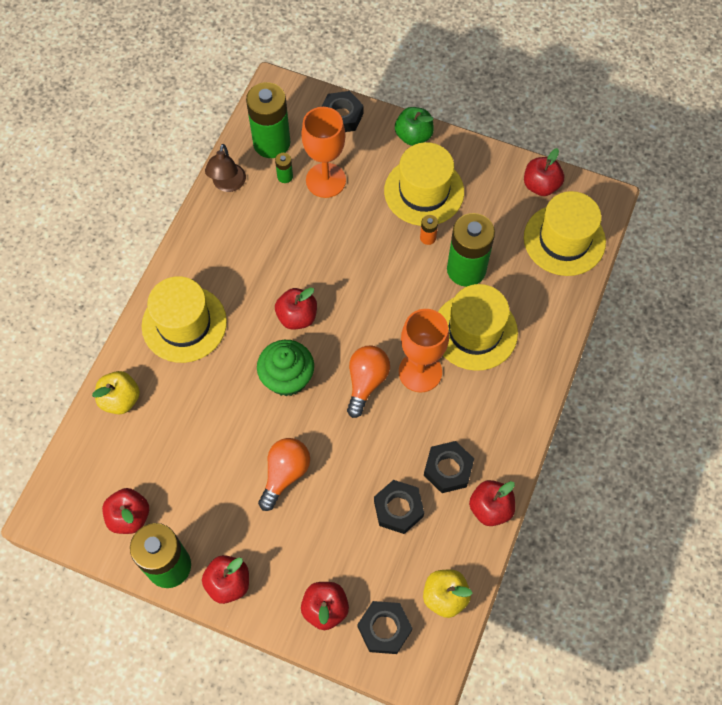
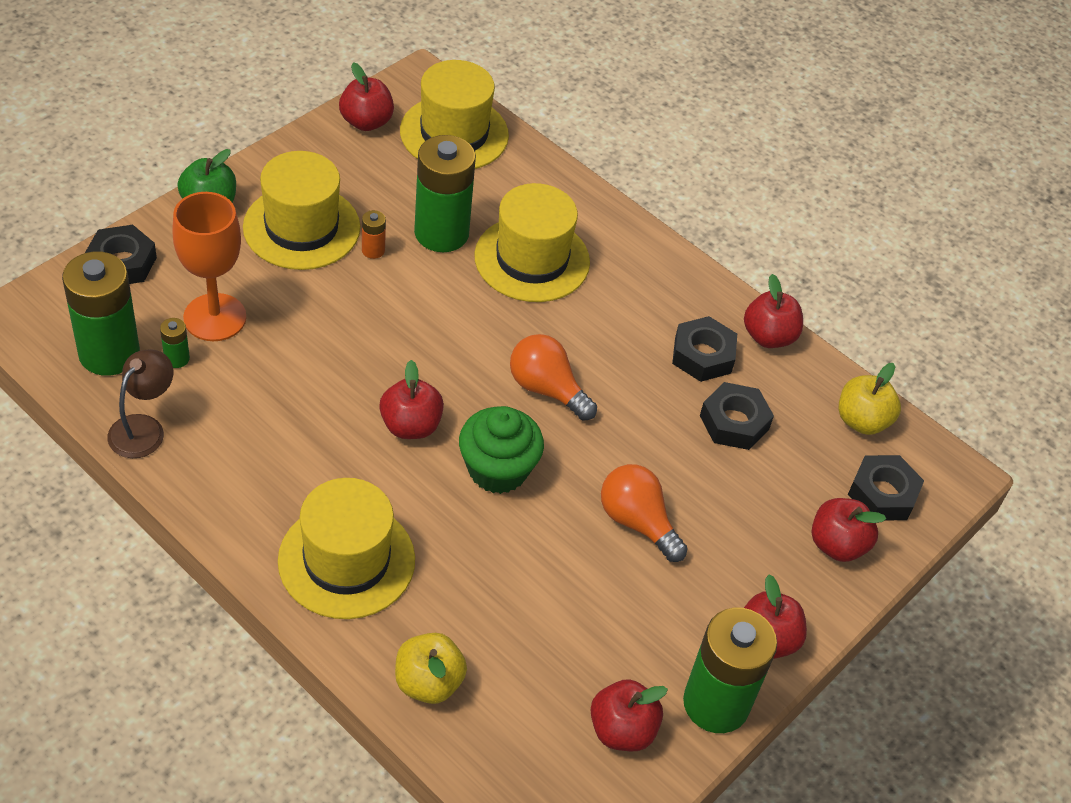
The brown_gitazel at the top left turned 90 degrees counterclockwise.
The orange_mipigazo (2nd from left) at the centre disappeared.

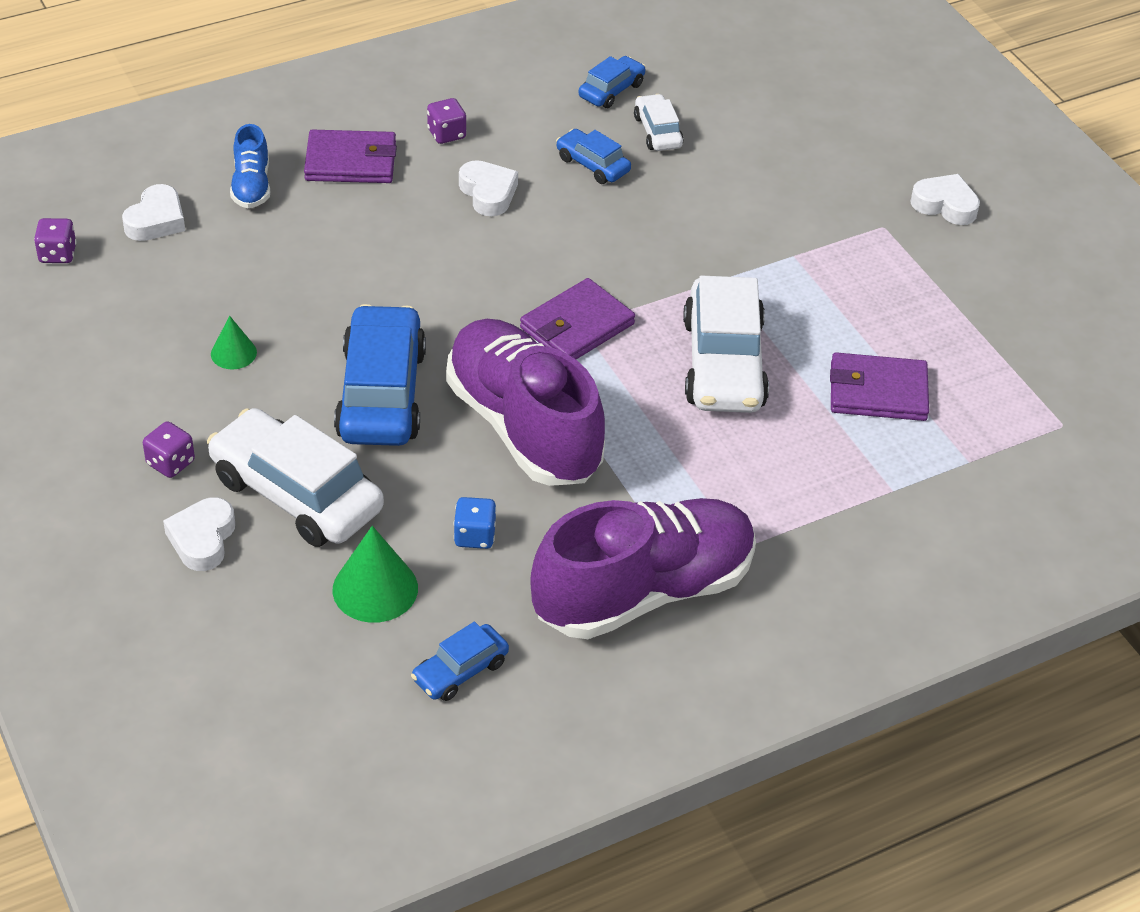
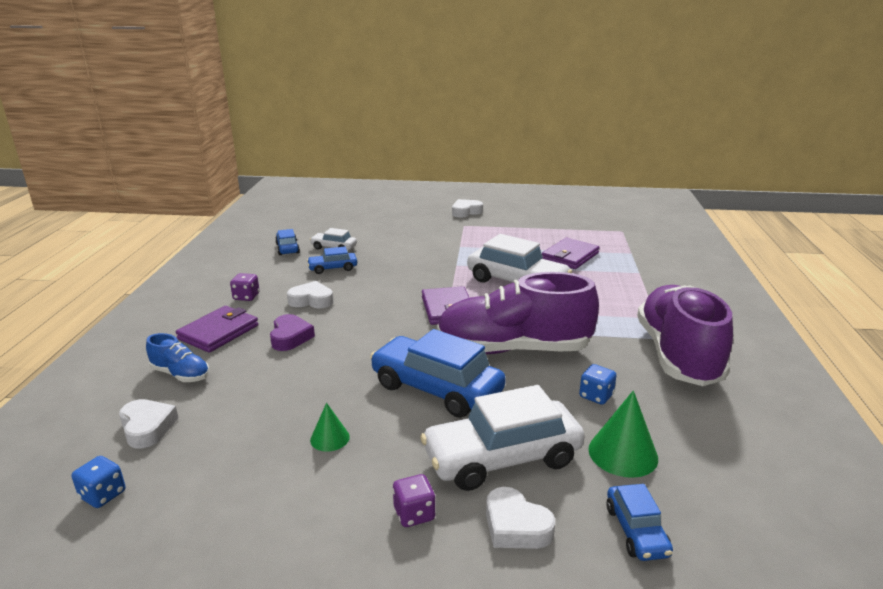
The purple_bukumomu (1st from left) at the top left became the blue_bukumomu (1st from left) at the bottom left.
The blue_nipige (2nd from left in the first image) moved from the bottom centre to the bottom right.
The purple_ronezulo at the middle left appeared.

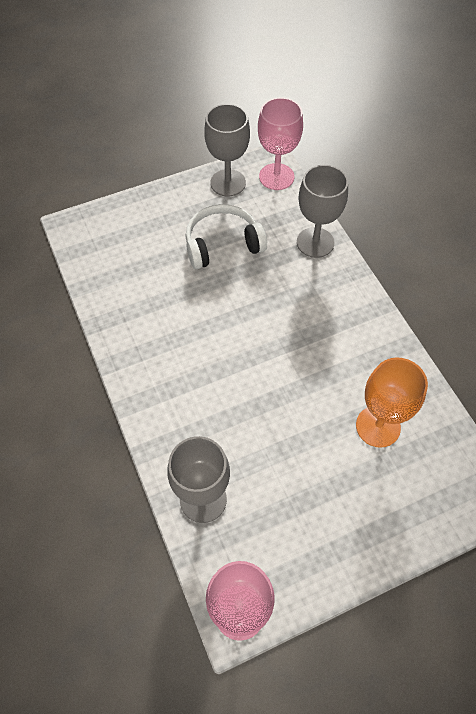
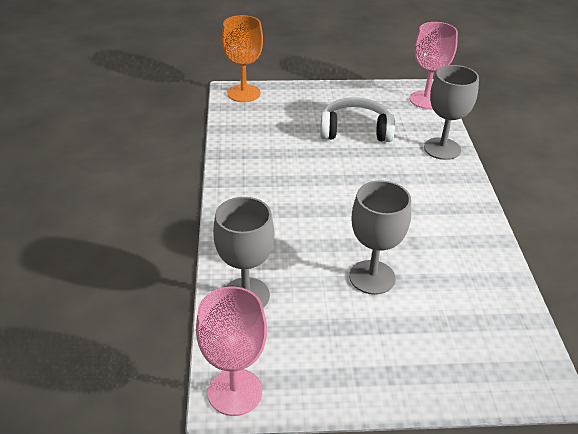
The grey_mipigazo (2nd from left) moved from the top centre to the centre.
The orange_mipigazo moved from the middle right to the top centre.

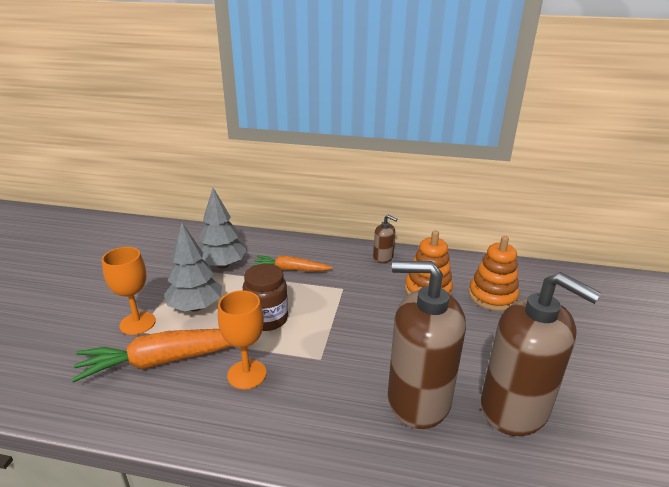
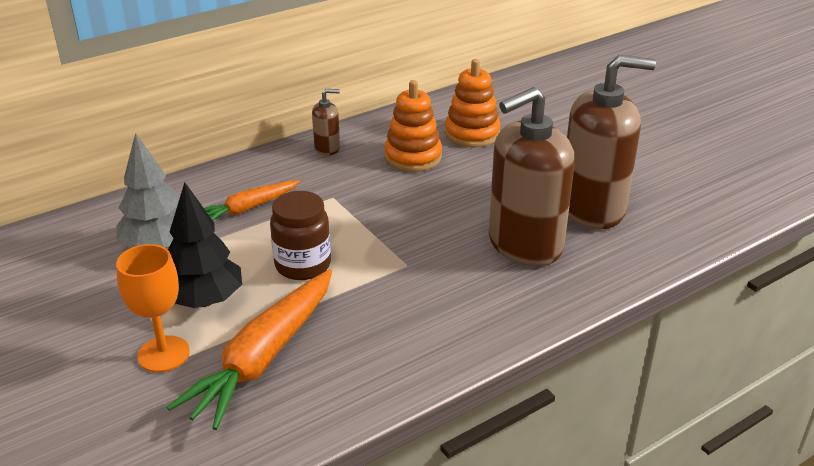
The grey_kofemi (1st from left) at the middle left became the black_kofemi at the middle left.
The orange_mipigazo (2nd from left) at the bottom centre disappeared.

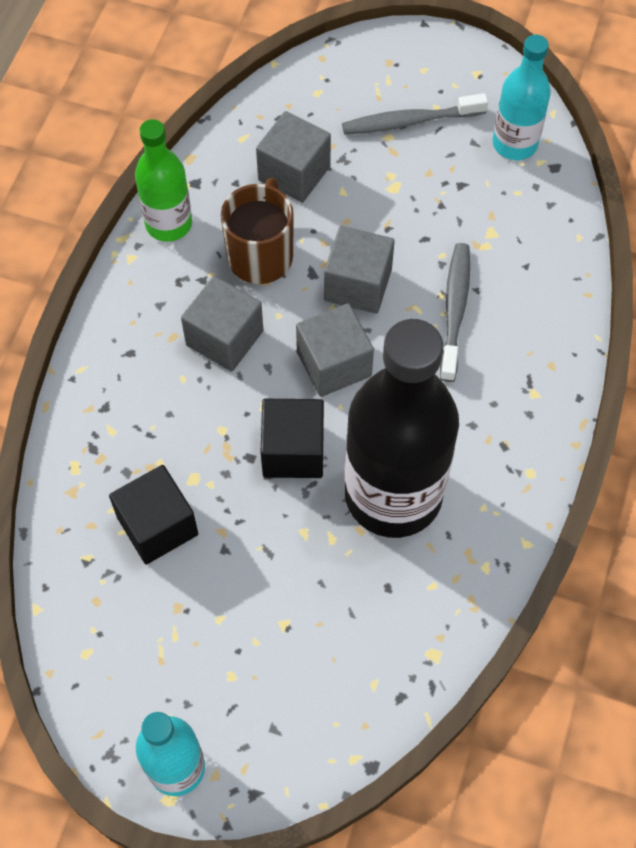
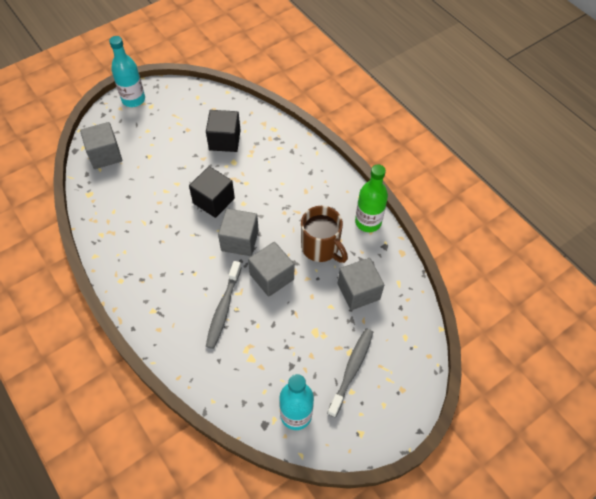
The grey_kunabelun (1st from left) moved from the centre to the top left.
The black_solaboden at the centre disappeared.
The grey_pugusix (2nd from left in the first image) at the middle right turned 60 degrees clockwise.

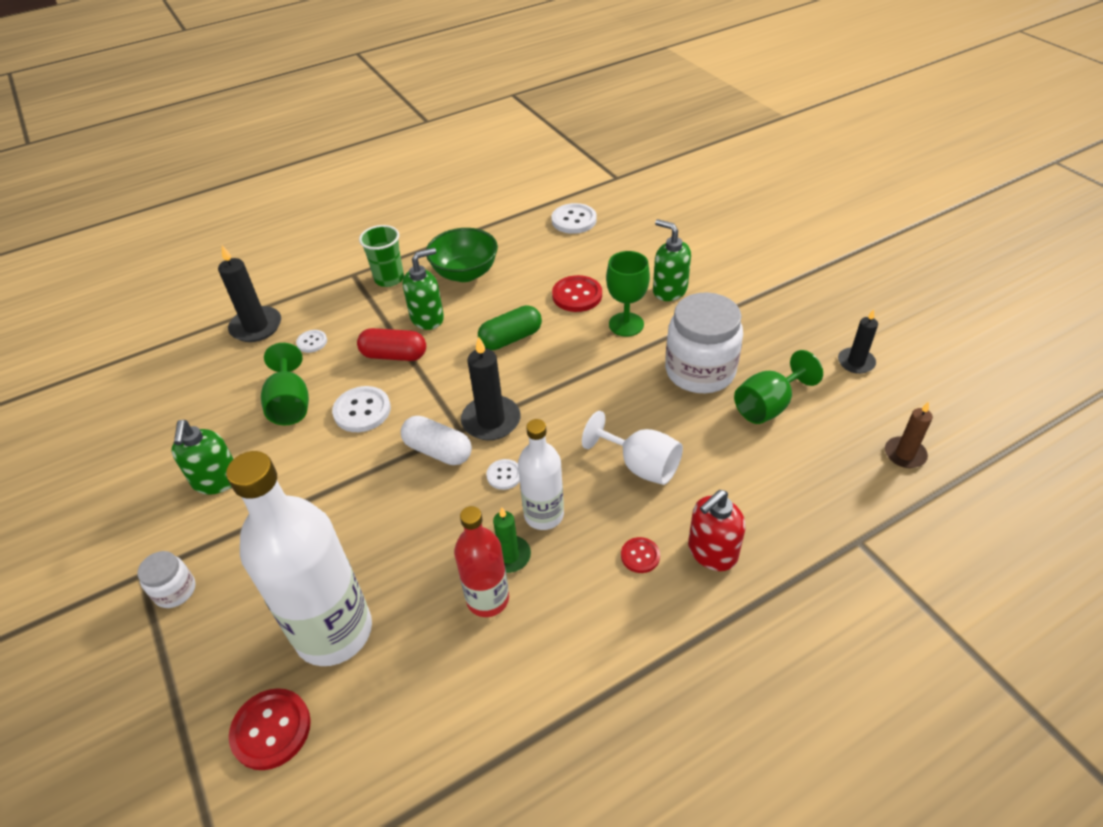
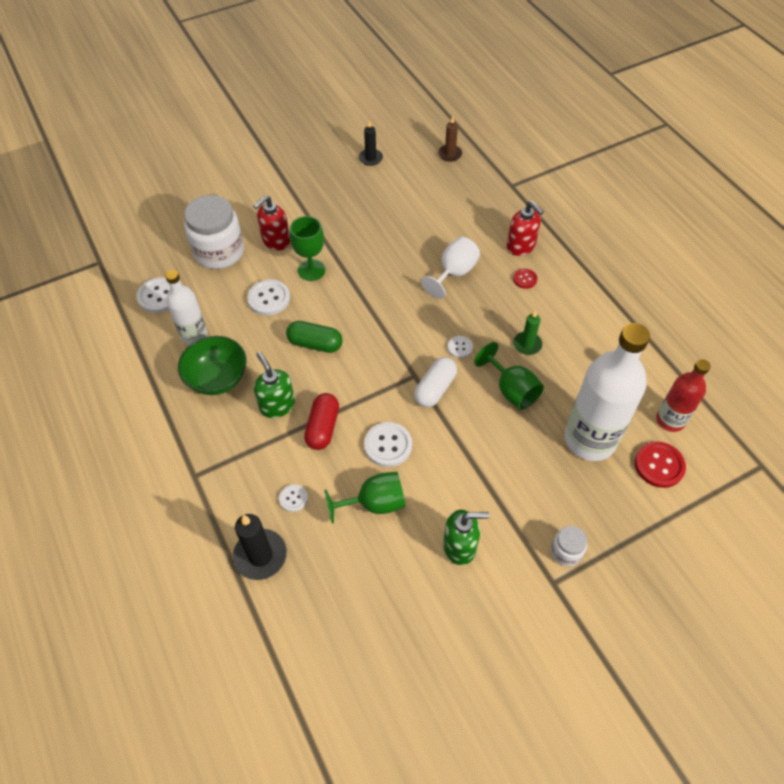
The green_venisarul at the top centre disappeared.
The red_solaboden moved from the bottom centre to the middle right.
The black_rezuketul (2nd from left) at the centre disappeared.
The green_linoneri at the centre turned 45 degrees counterclockwise.
The white_solaboden (2nd from left in the first image) moved from the centre to the middle left.
The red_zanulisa (2nd from left) at the centre became the white_zanulisa (2nd from left) at the centre.
The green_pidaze (3rd from left) at the top centre became the red_pidaze (1st from left) at the top centre.
The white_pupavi (2nd from left in the first image) moved from the centre to the top left.
The green_mipigazo (3rd from left) moved from the middle right to the centre.

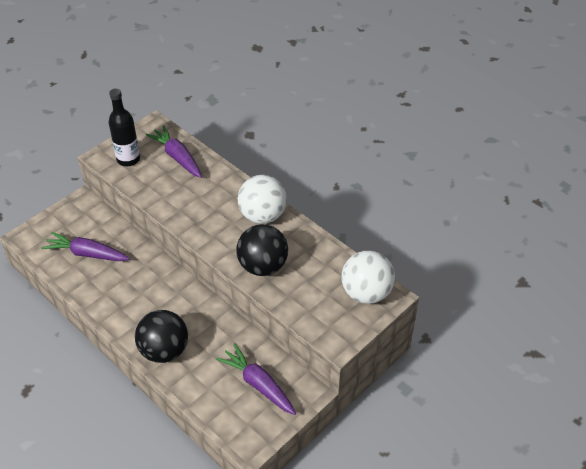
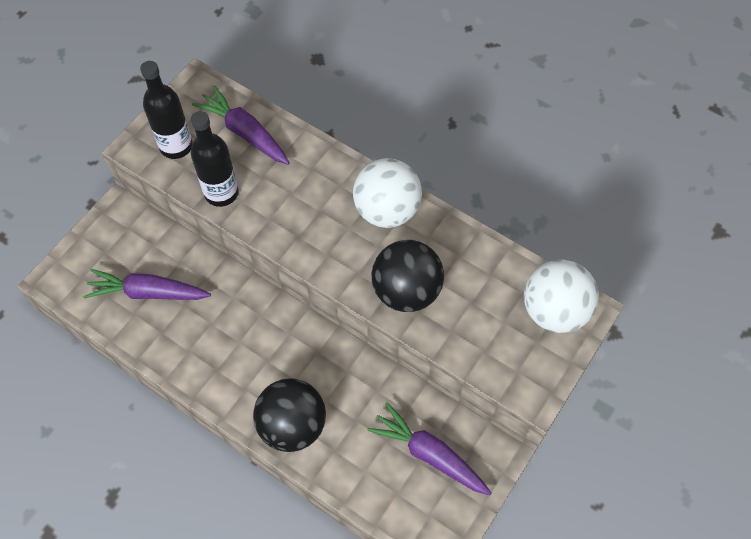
The black_solaboden (2nd from left) at the top left appeared.

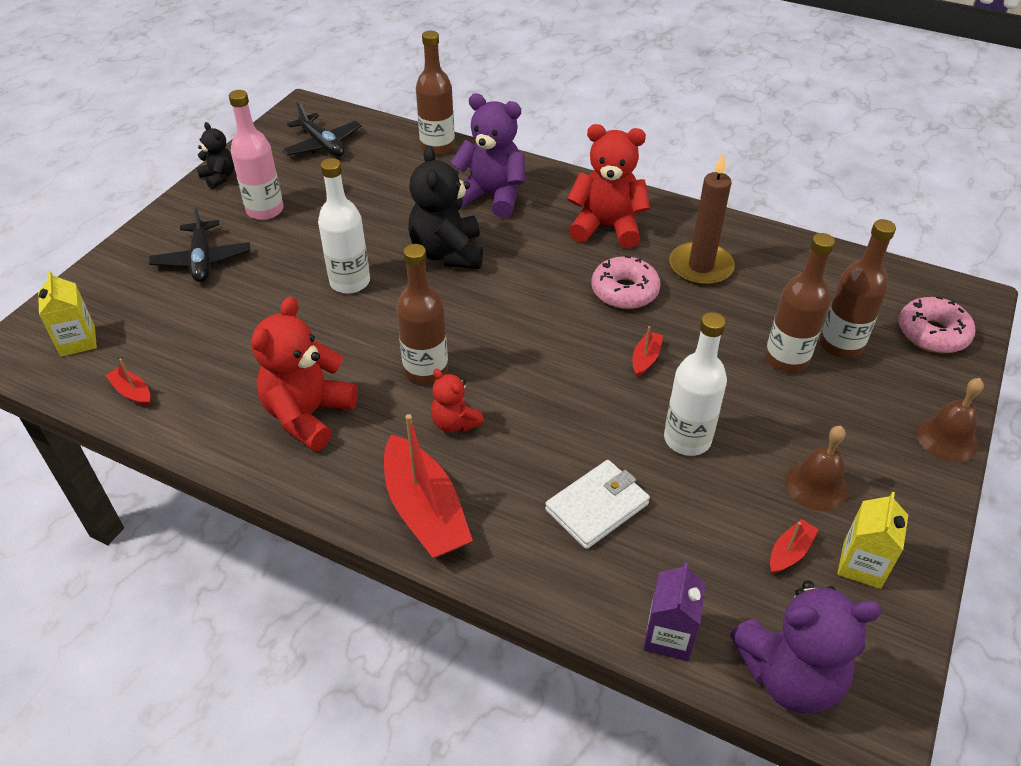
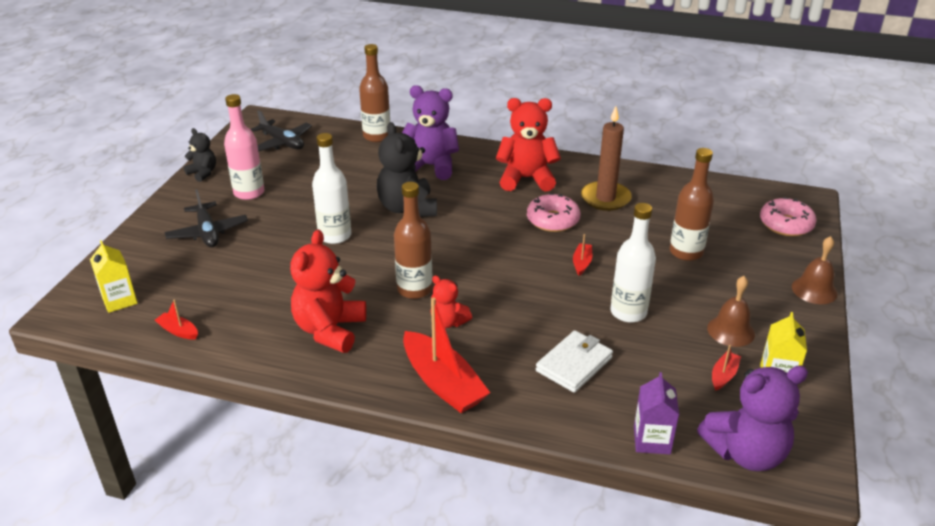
The brown_solaboden (4th from left) at the middle right disappeared.

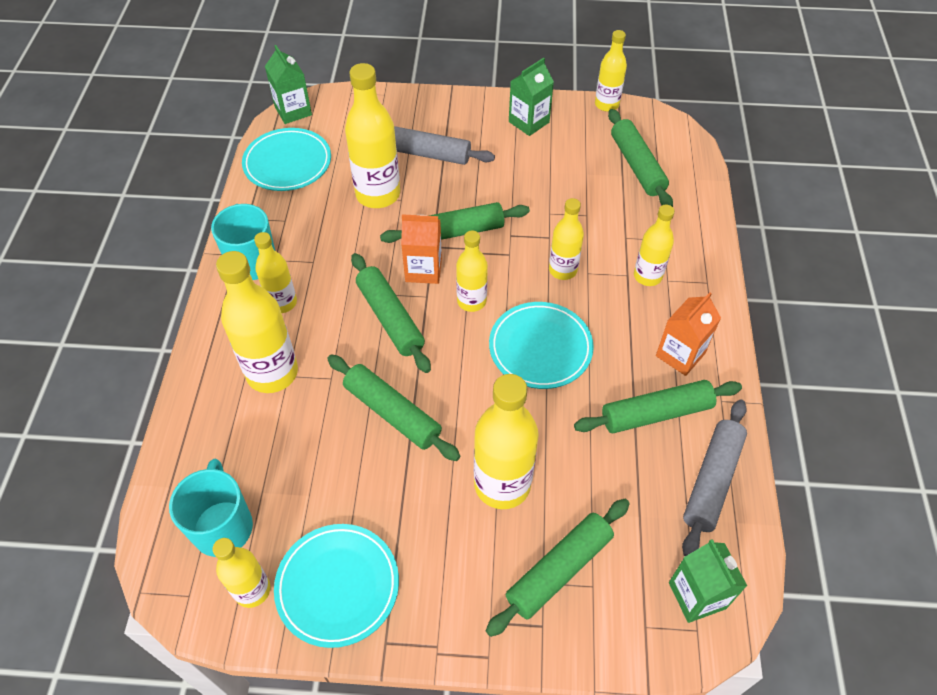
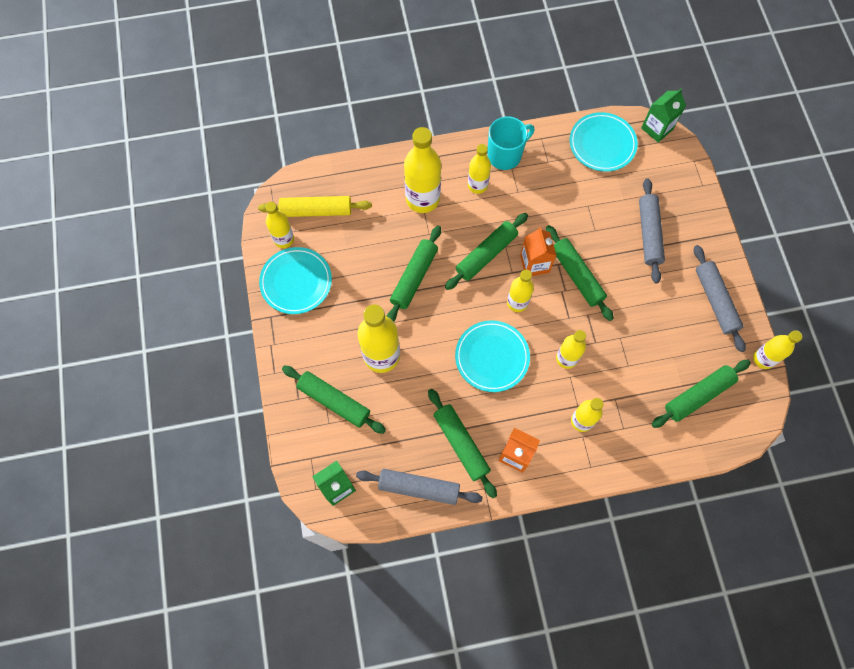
The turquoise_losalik (1st from left) at the bottom left was replaced by the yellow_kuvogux at the top centre.
The yellow_solaboden (4th from left) at the top centre disappeared.
The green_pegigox (2nd from left) at the top centre was replaced by the grey_kuvogux (3rd from left) at the middle right.

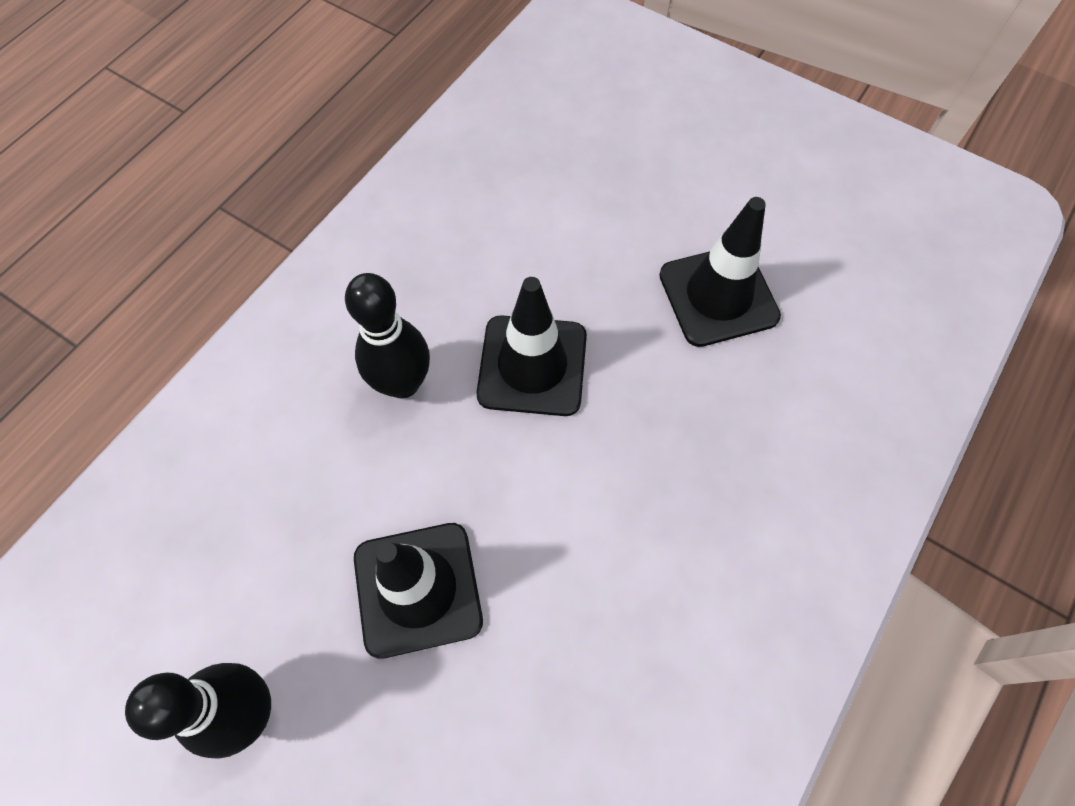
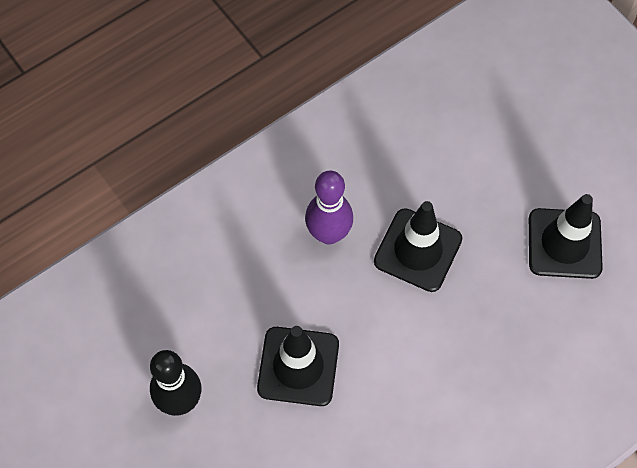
The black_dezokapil (2nd from left) at the centre became the purple_dezokapil at the centre.

